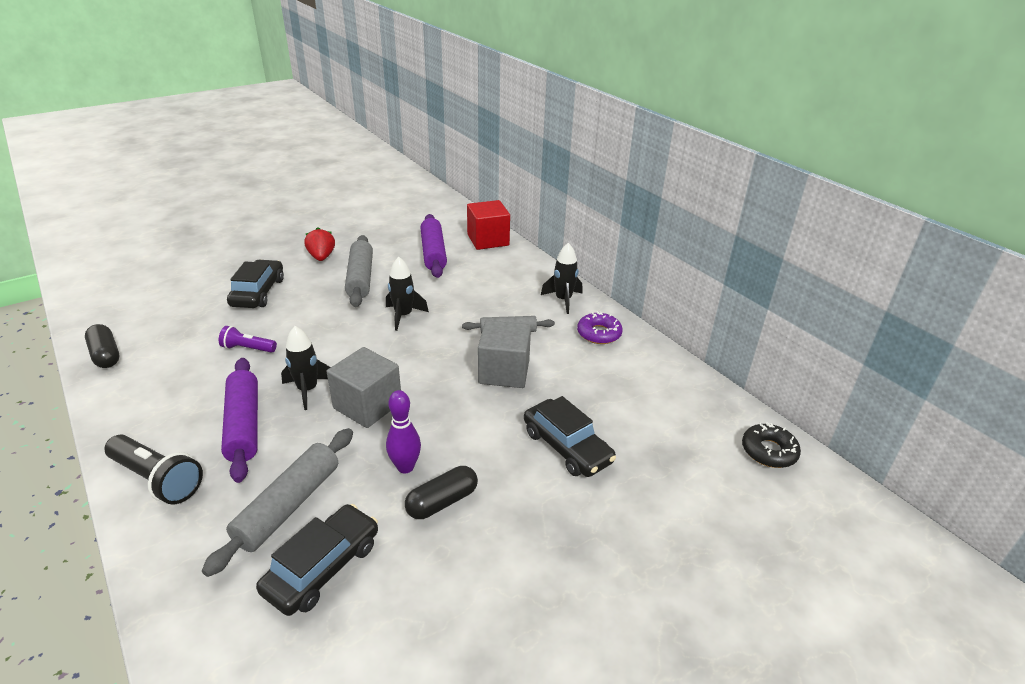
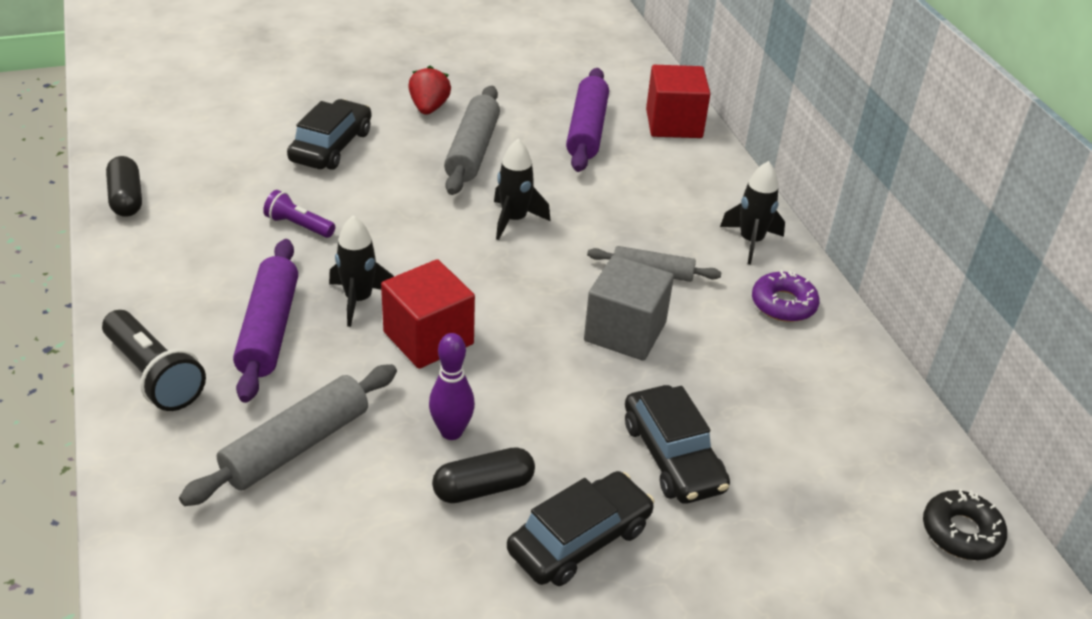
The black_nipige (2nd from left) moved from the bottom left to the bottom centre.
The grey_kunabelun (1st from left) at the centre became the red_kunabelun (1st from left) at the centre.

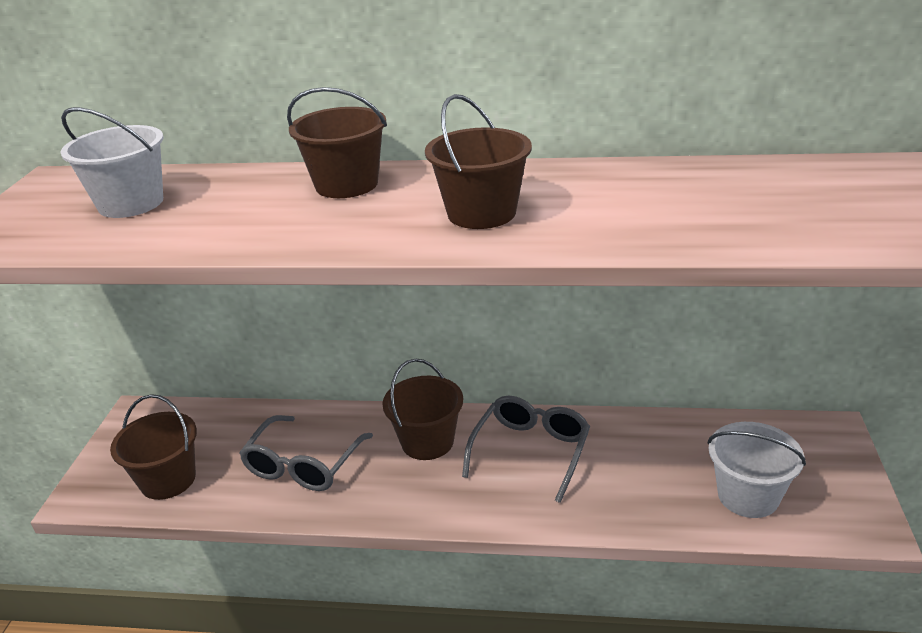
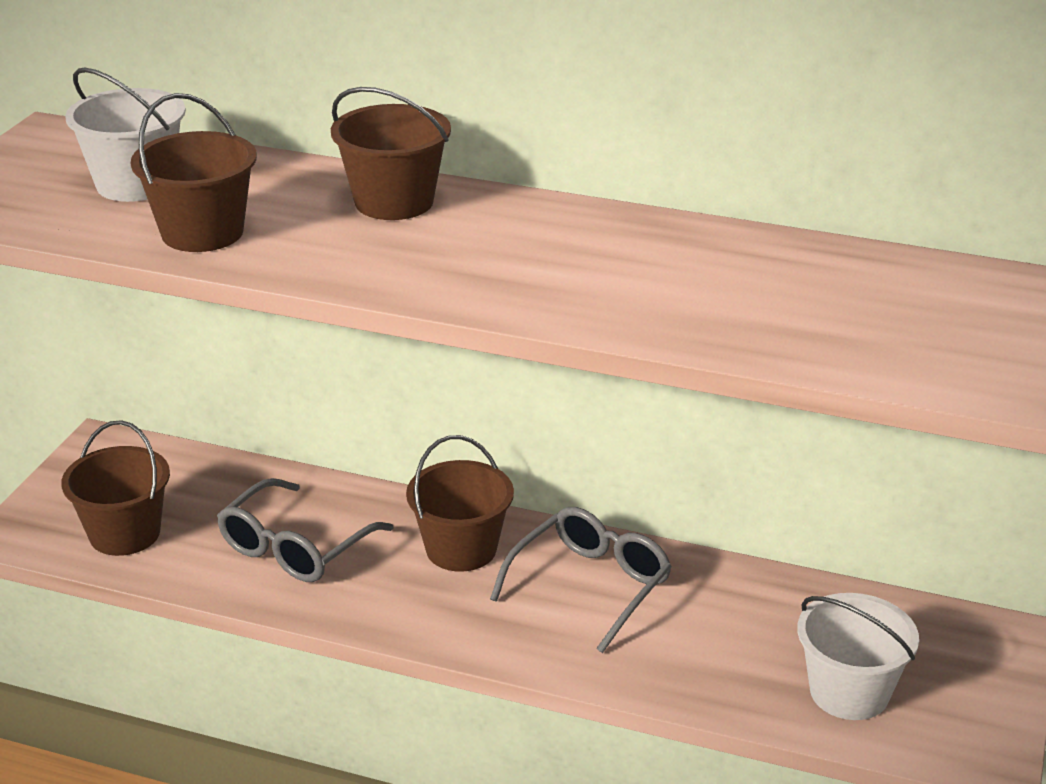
The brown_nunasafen (4th from left in the first image) moved from the top centre to the top left.

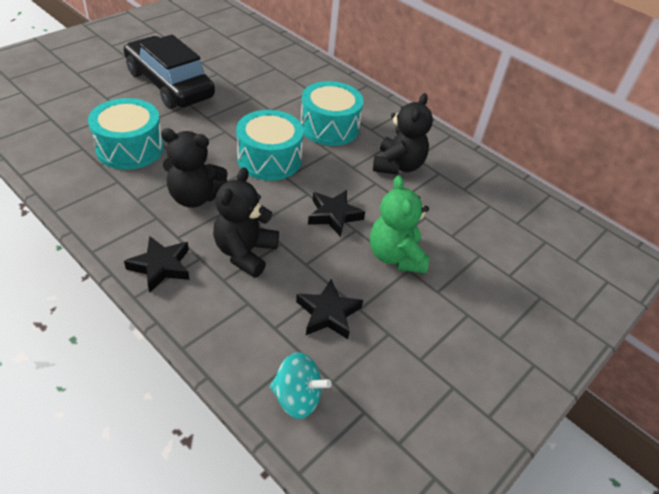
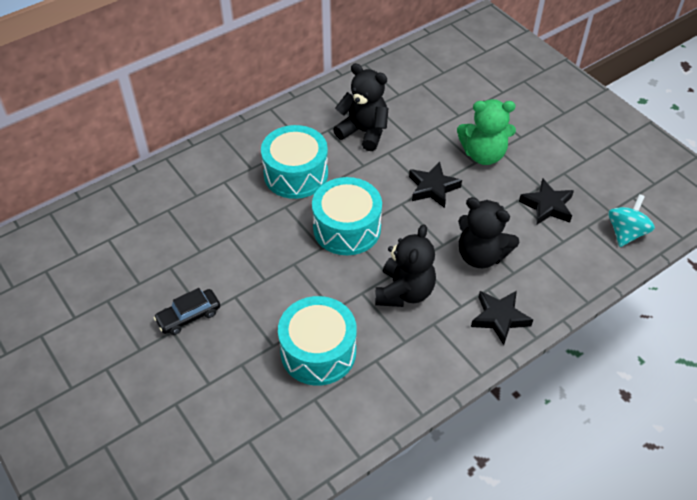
The black_nipige at the top left changed to 0.44 times the size.

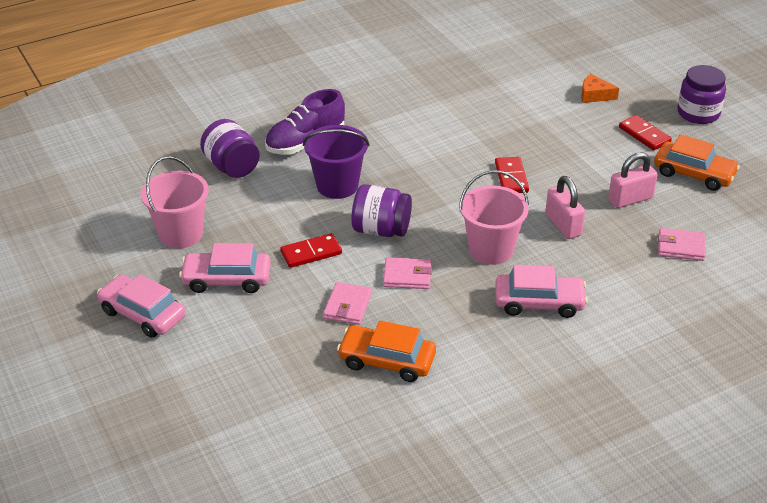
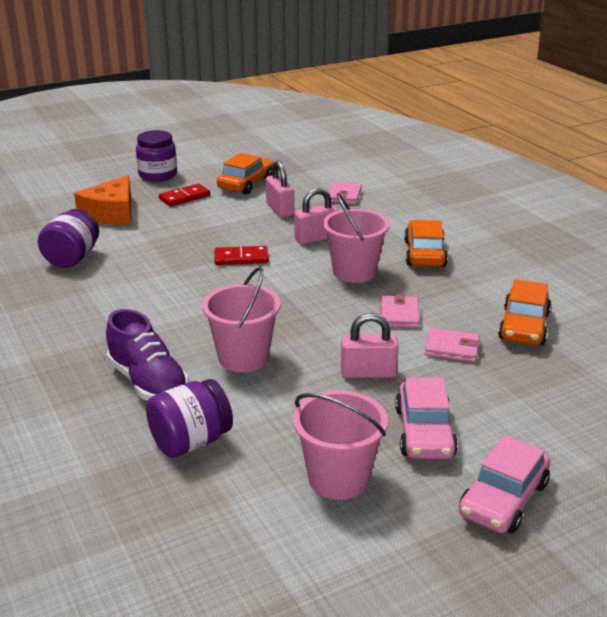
The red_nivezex (1st from left) at the centre was replaced by the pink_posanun (3rd from left) at the centre.
The purple_nunasafen at the top centre became the pink_nunasafen (1st from left) at the centre.
The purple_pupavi (2nd from left in the first image) moved from the centre to the middle left.
The pink_nipige (3rd from left) at the middle right became the orange_nipige (2nd from left) at the middle right.
The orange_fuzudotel at the top right changed to 1.78 times the size.

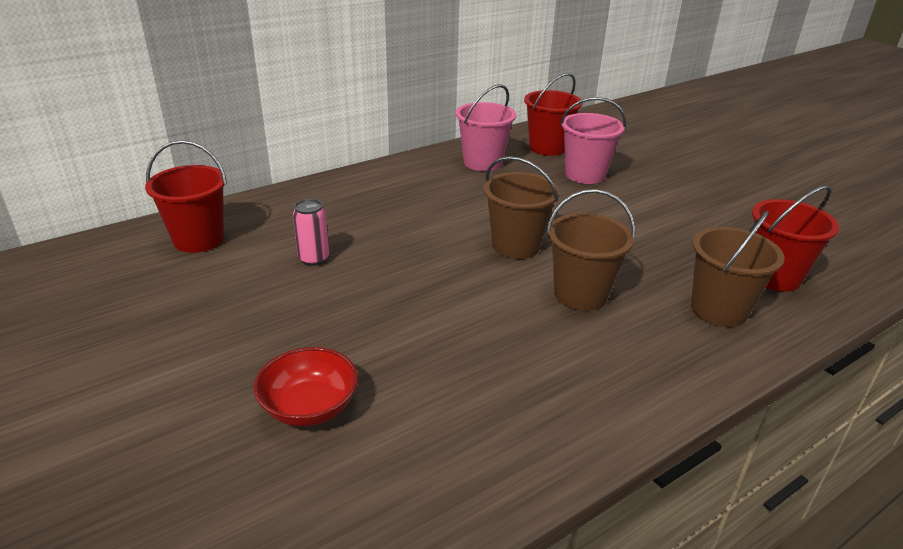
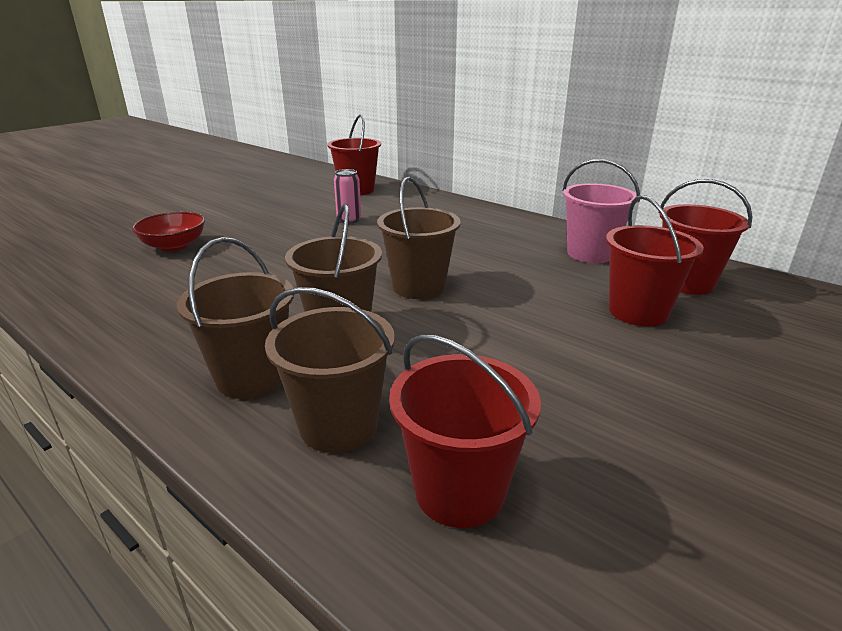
The pink_nunasafen (2nd from left) at the top centre became the red_nunasafen (3rd from left) at the middle right.
The brown_nunasafen (1st from left) at the middle left appeared.

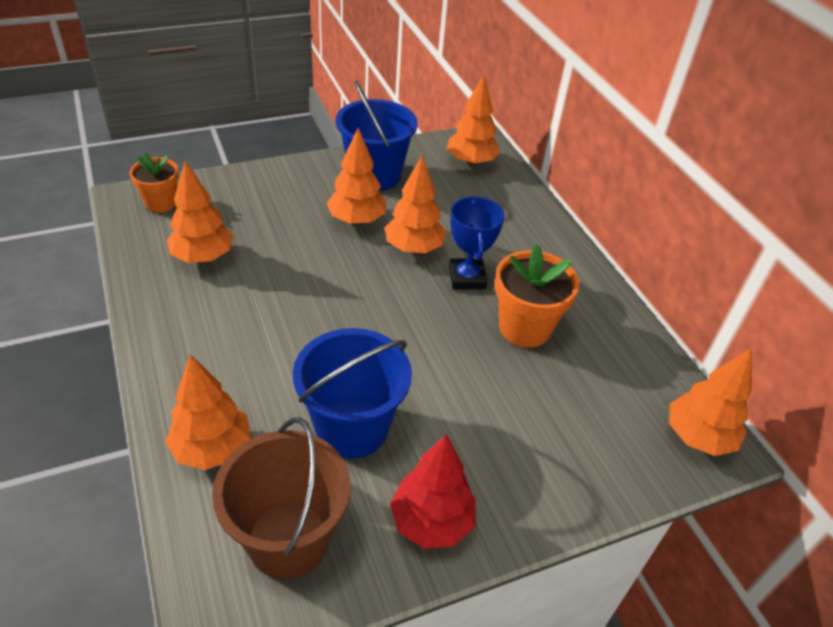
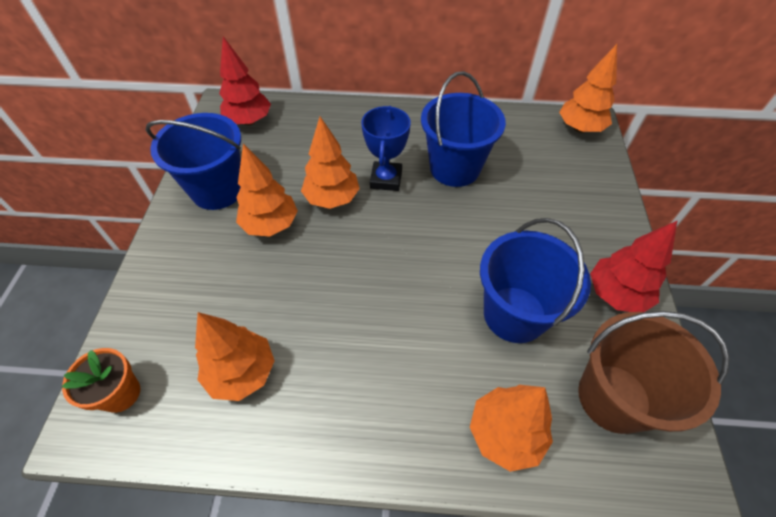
The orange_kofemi (5th from left) at the top centre became the red_kofemi (1st from left) at the top left.
The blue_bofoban at the centre turned 75 degrees clockwise.
The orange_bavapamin (2nd from left) at the centre was replaced by the blue_nunasafen (2nd from left) at the top centre.

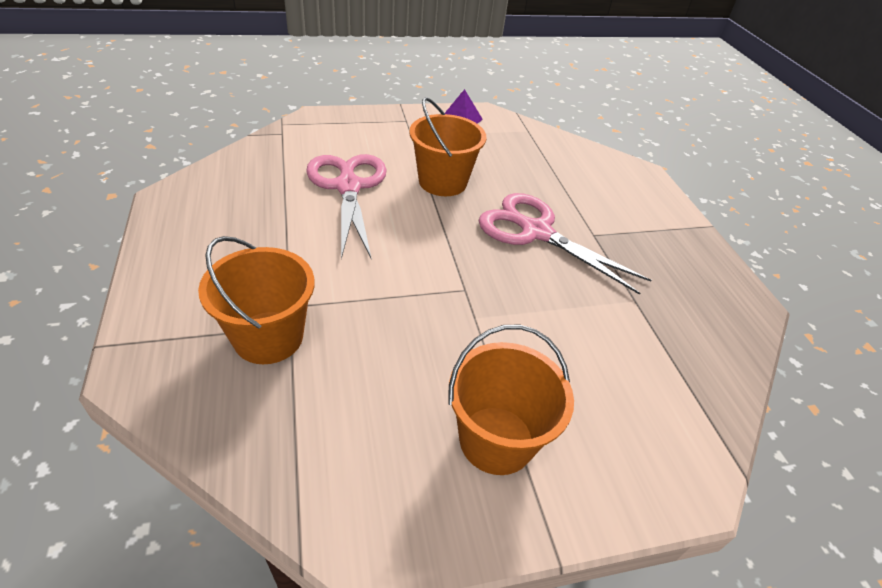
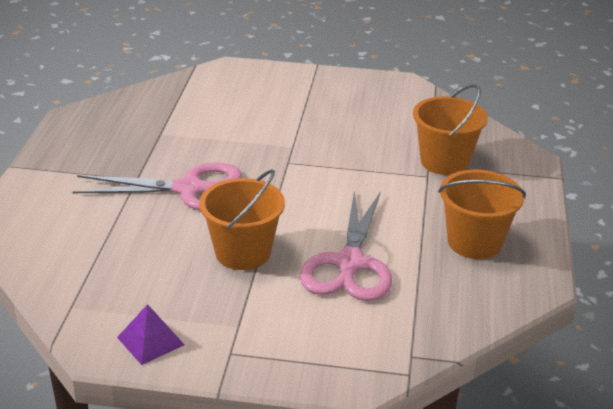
The orange_nunasafen (3rd from left) moved from the bottom centre to the middle right.
The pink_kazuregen (2nd from left in the first image) at the centre turned 60 degrees counterclockwise.

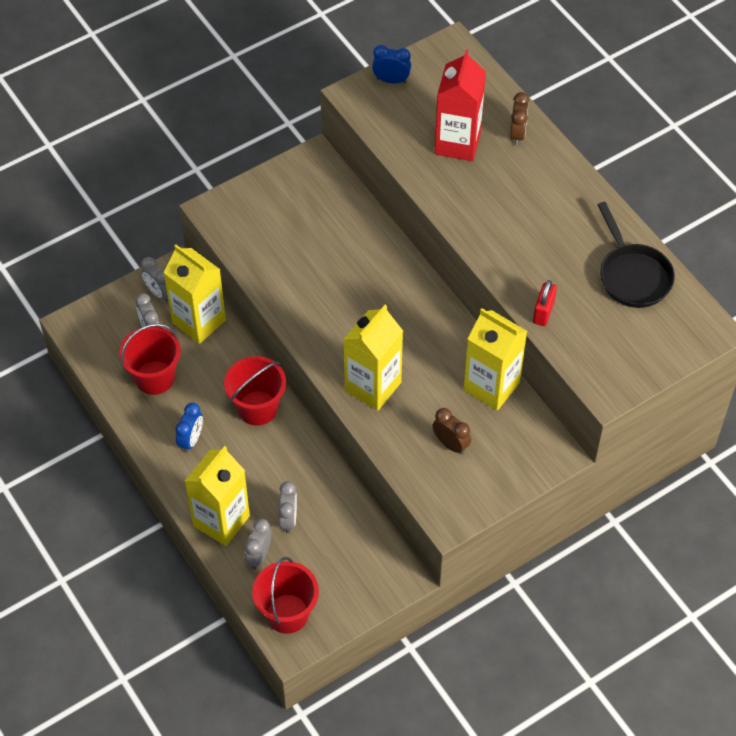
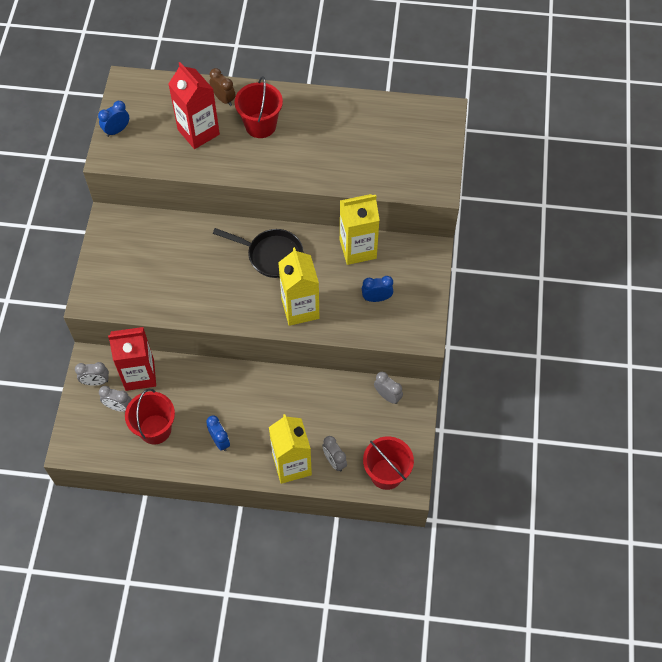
The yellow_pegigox (1st from left) at the middle left became the red_pegigox (1st from left) at the middle left.
The red_nunasafen (2nd from left) moved from the centre to the top centre.
The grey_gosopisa (4th from left) moved from the bottom centre to the centre.
The brown_gosopisa (1st from left) at the centre became the blue_gosopisa (3rd from left) at the centre.
The red_posanun at the middle right disappeared.
The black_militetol moved from the middle right to the centre.

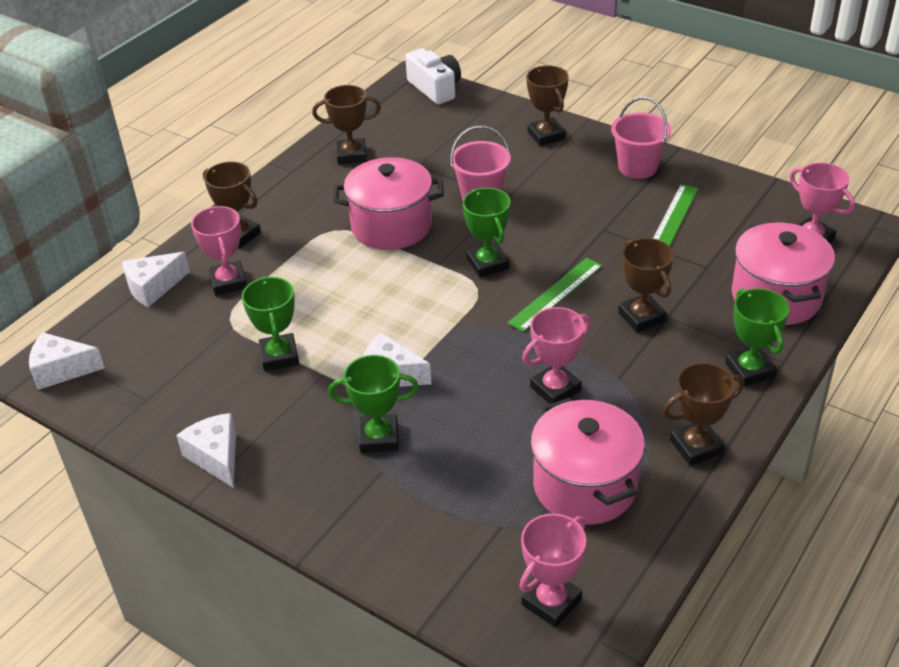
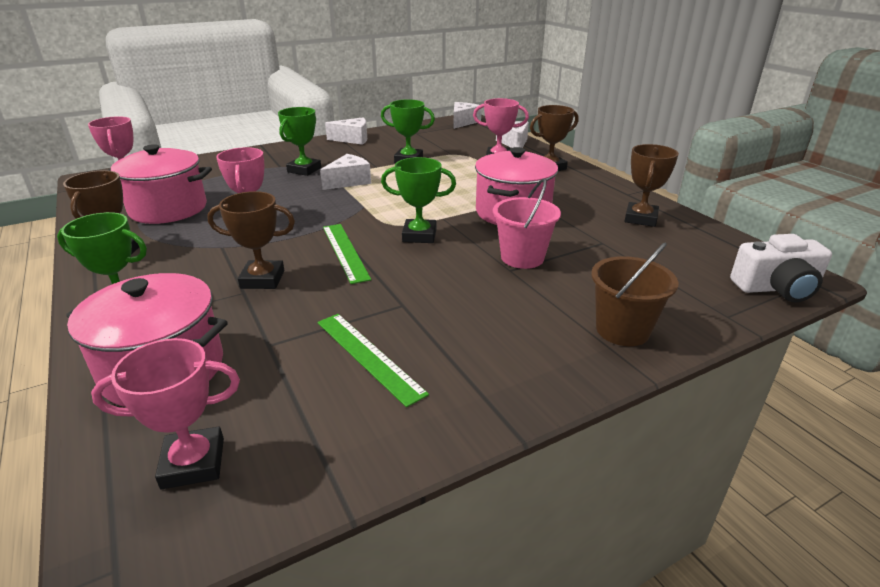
The brown_bofoban (3rd from left) at the top centre was replaced by the brown_nunasafen at the middle right.
The pink_nunasafen (2nd from left) at the top right disappeared.

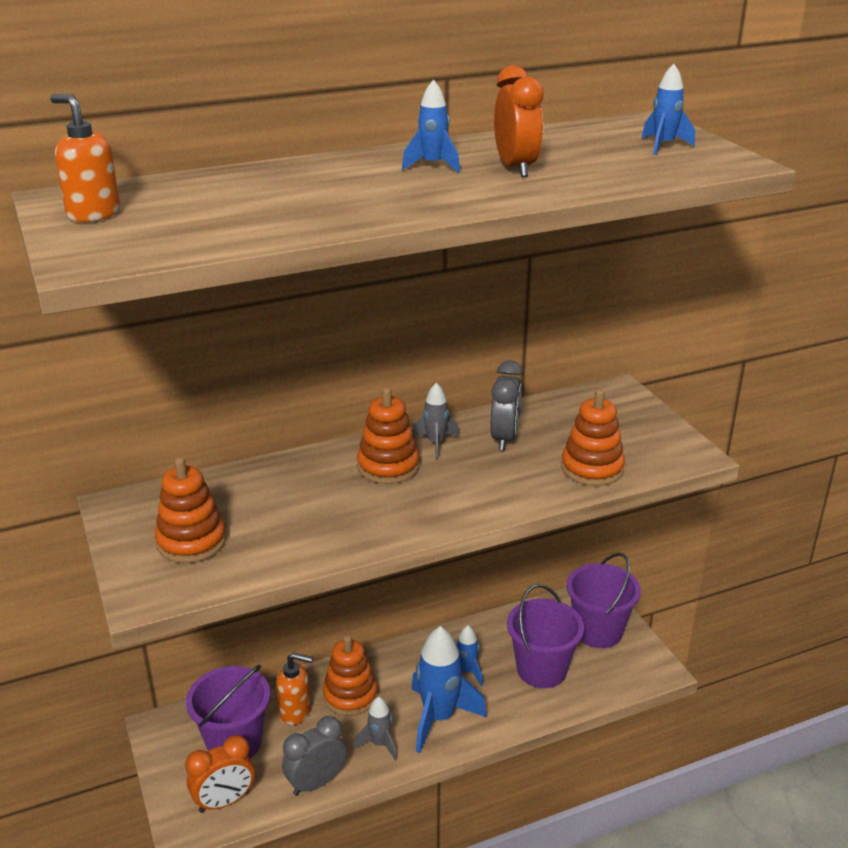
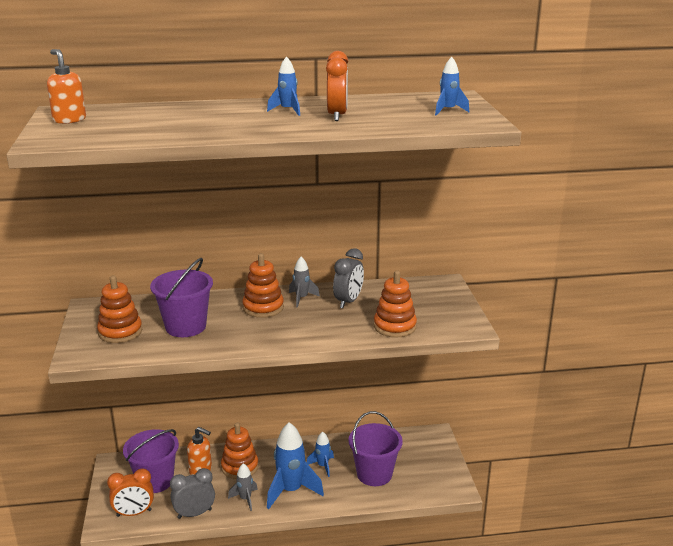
The purple_nunasafen (3rd from left in the first image) moved from the bottom right to the middle left.

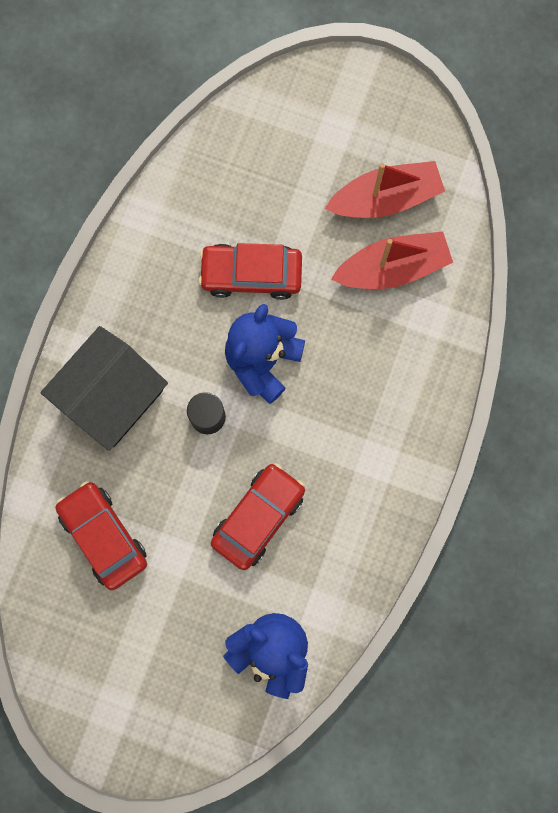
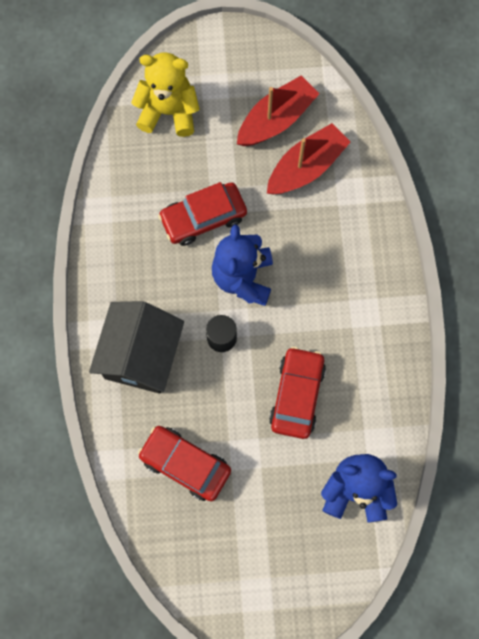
The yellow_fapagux at the top centre appeared.

